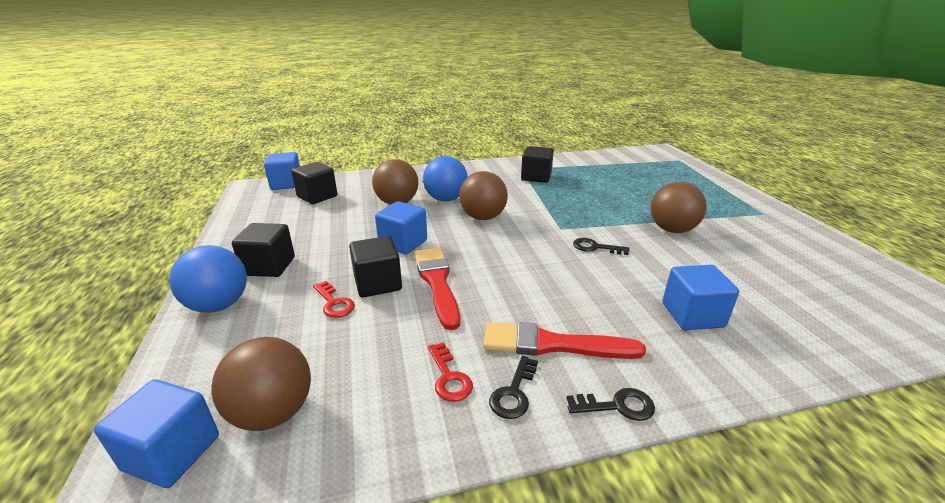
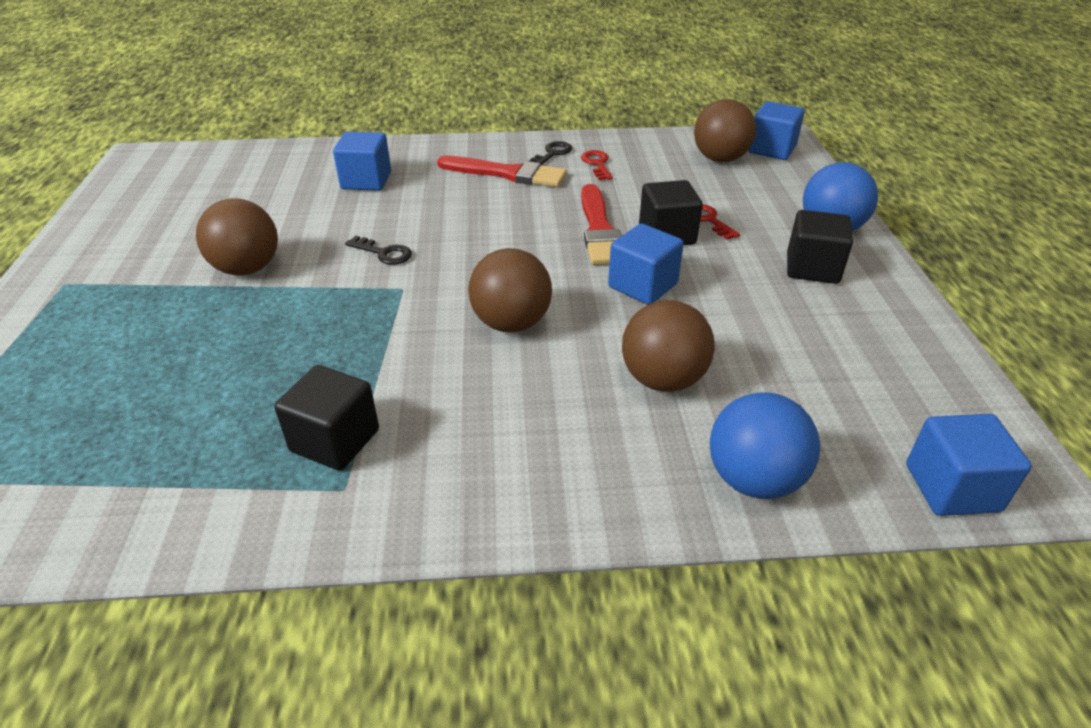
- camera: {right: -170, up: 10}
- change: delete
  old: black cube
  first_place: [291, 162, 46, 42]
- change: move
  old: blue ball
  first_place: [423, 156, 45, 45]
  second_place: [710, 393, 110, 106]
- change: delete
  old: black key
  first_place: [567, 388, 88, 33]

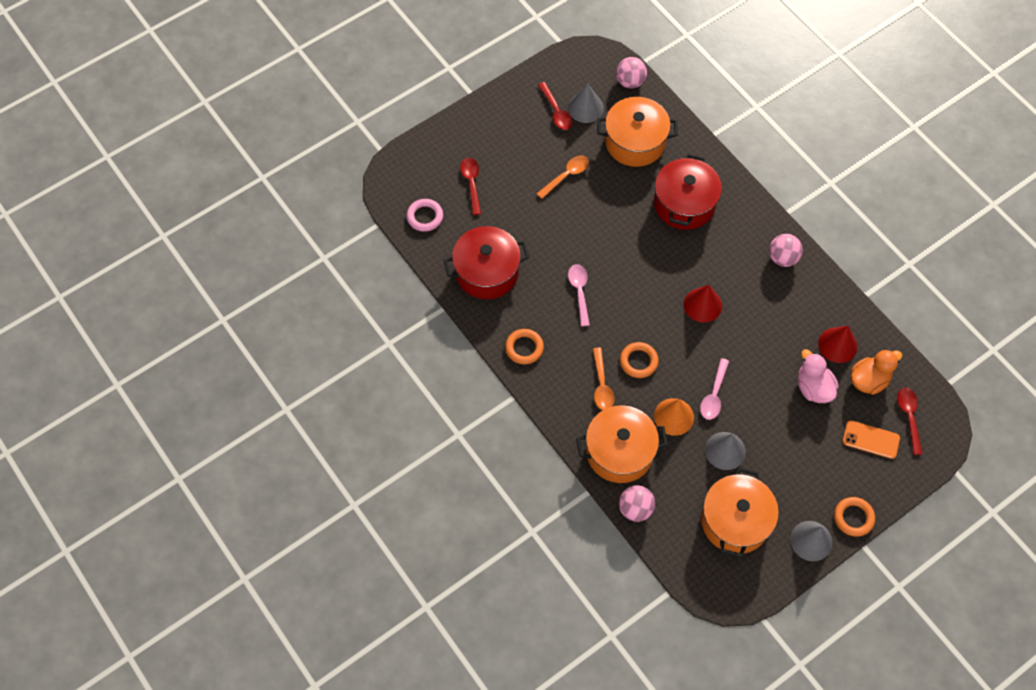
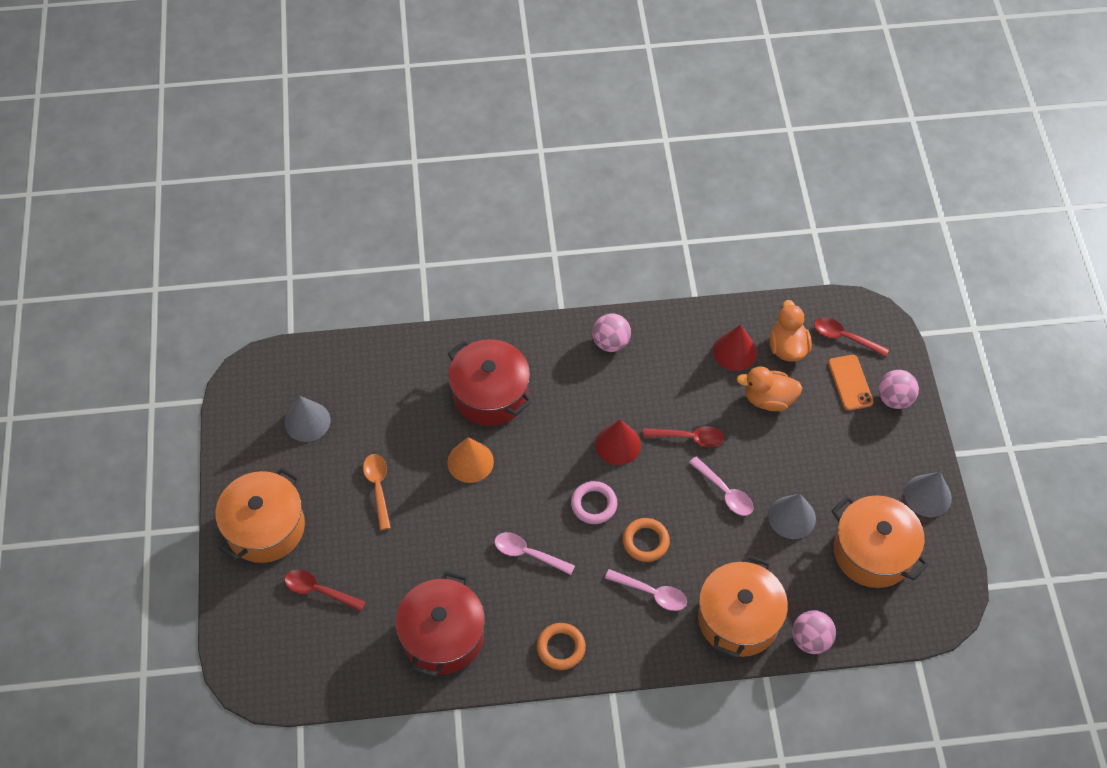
- camera: {right: -60, up: -5}
- change: move
  old: pink ring
  first_place: [406, 199, 37, 33]
  second_place: [571, 481, 46, 43]
- change: move
  old: red spoon
  first_place: [538, 82, 35, 48]
  second_place: [643, 426, 81, 21]
- change: recolor
  old: orange spoon
  new: pink spoon
  first_place: [593, 348, 21, 62]
  second_place: [605, 569, 82, 42]
- change: move
  old: orange pot
  first_place: [597, 97, 81, 70]
  second_place: [215, 467, 90, 96]
- change: move
  old: pink ball
  first_place: [616, 57, 31, 32]
  second_place: [878, 370, 41, 39]
- change: move
  old: orange cone
  first_place: [654, 398, 40, 38]
  second_place: [447, 437, 47, 46]
- change: recolor
  old: pink duck
  new: orange duck
  first_place: [798, 349, 40, 54]
  second_place: [737, 366, 65, 45]
- change: delete
  old: orange ring
  first_place: [834, 497, 41, 40]
- change: rotate
  old: orange phone
  first_place: [842, 420, 58, 39]
  second_place: [828, 355, 45, 56]
  degrees: -60

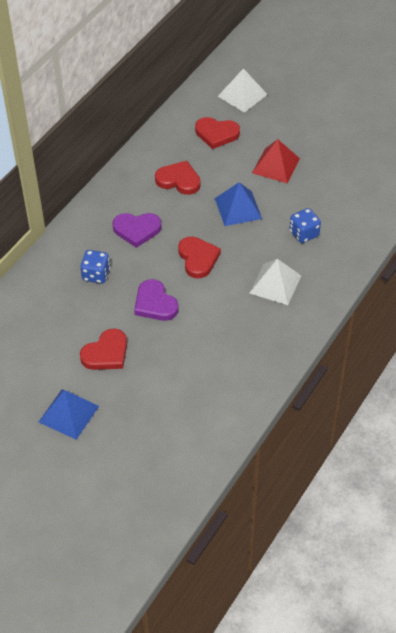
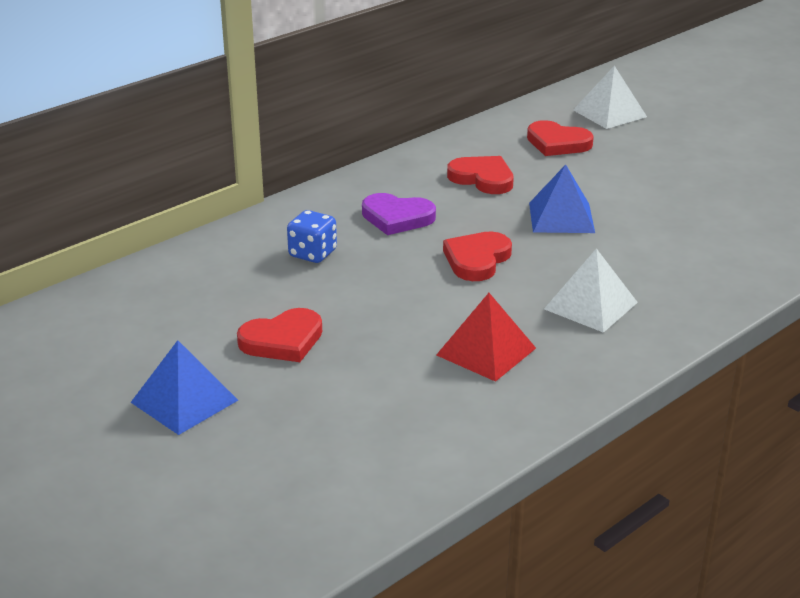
- camera: {right: 15, up: -20}
- change: delete
  old: purple heart
  first_place: [134, 279, 45, 42]
- change: rotate
  old: red heart
  first_place: [178, 236, 43, 42]
  second_place: [443, 231, 69, 50]
  degrees: -150
- change: move
  old: red pyramid
  first_place: [252, 139, 48, 44]
  second_place: [436, 293, 100, 89]
- change: delete
  old: blue dice
  first_place: [289, 208, 32, 35]

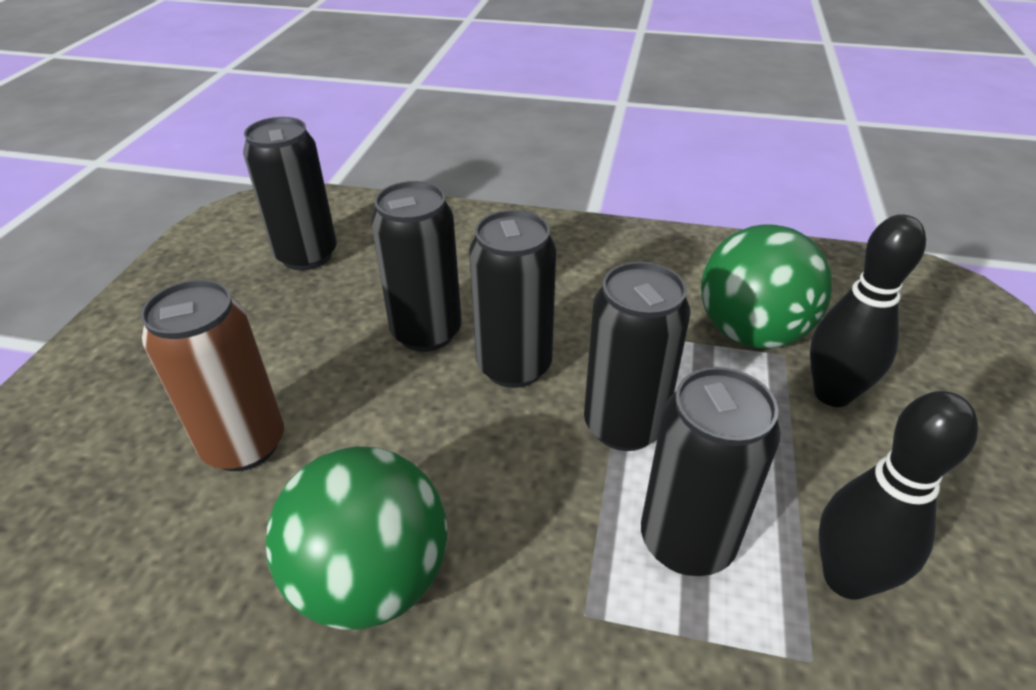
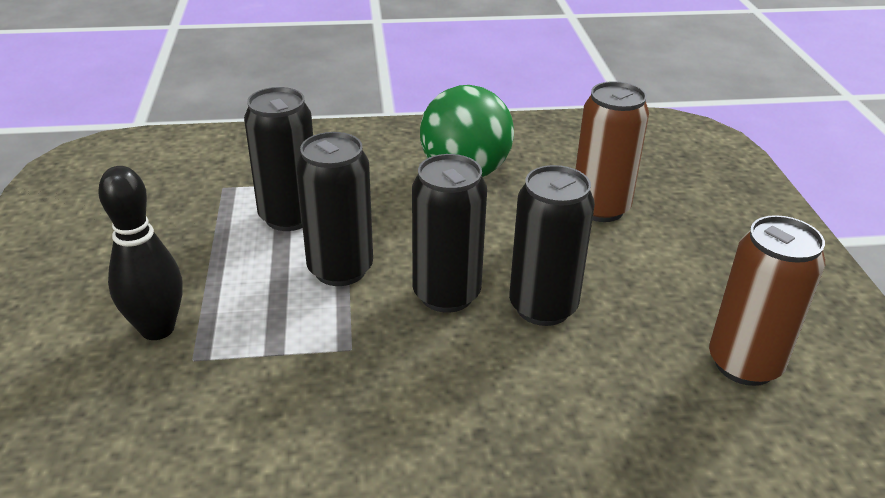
- camera: {right: 160, up: -5}
- change: recolor
  old: black can
  new: brown can
  first_place: [243, 117, 94, 153]
  second_place: [709, 215, 116, 171]
- change: delete
  old: green ball
  first_place: [701, 224, 131, 125]
- change: delete
  old: black bowling pin
  first_place: [819, 391, 159, 209]

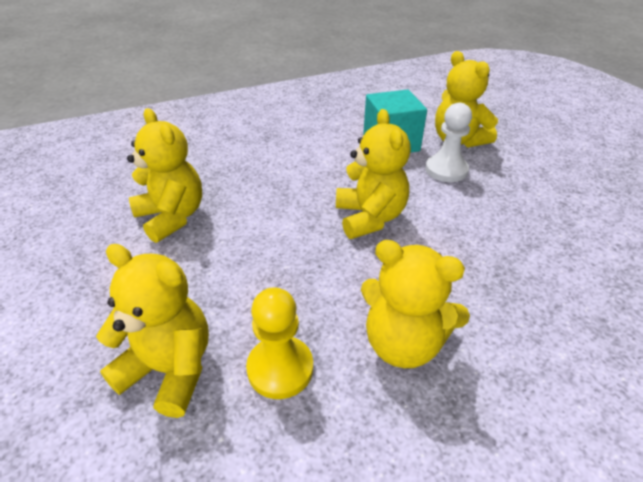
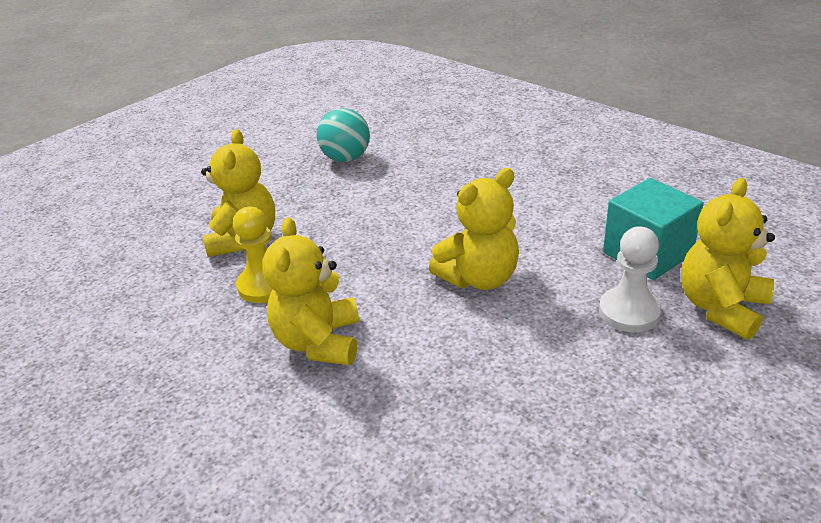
- camera: {right: 70, up: -5}
- change: delete
  old: yellow teddy bear
  first_place: [127, 108, 75, 135]
- change: insert
  new: turquoise ball
  second_place: [317, 108, 53, 54]

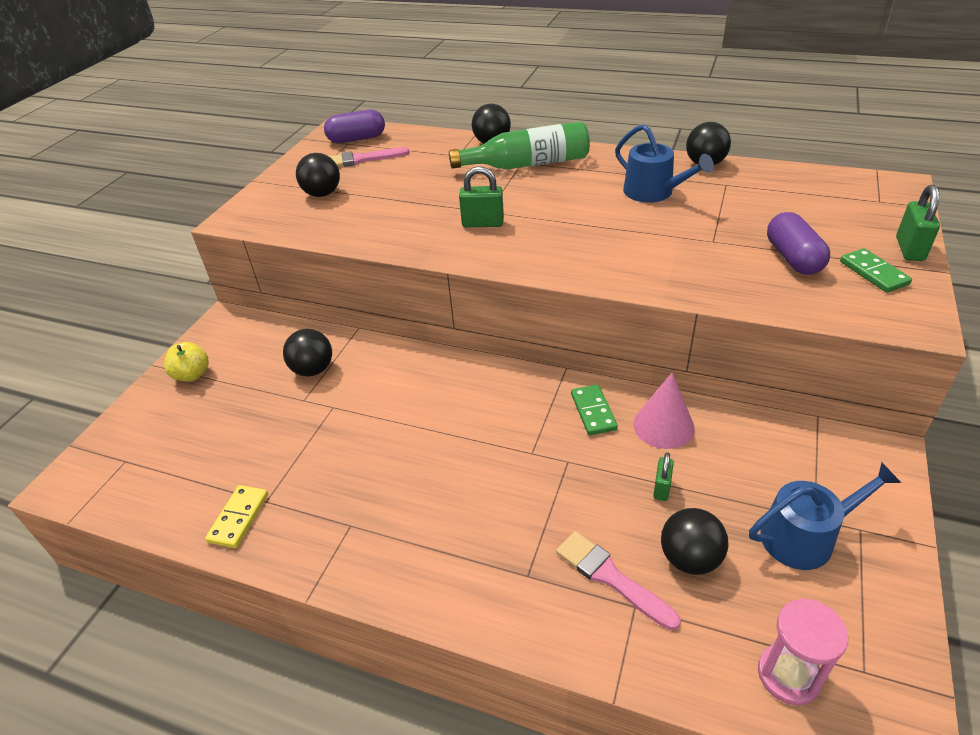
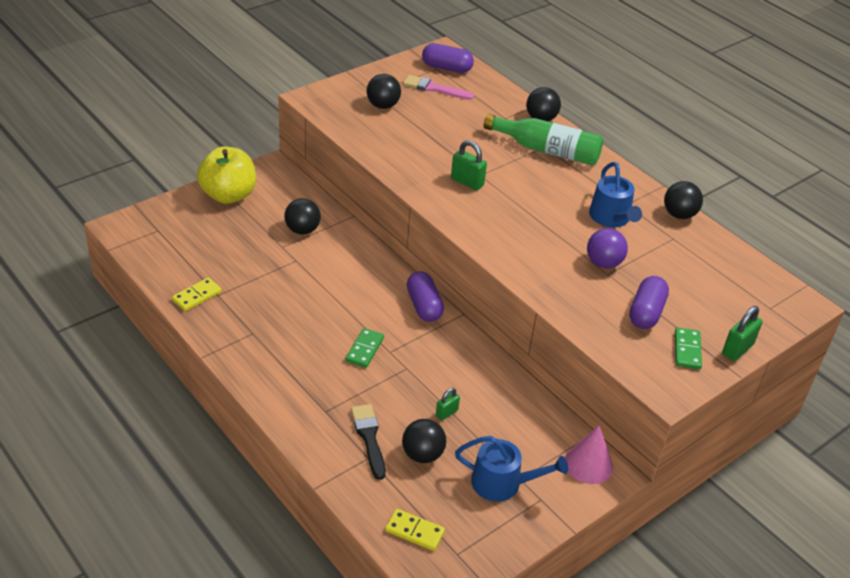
- camera: {right: 25, up: 0}
- change: resize
  old: yellow apple
  first_place: [164, 342, 45, 40]
  second_place: [197, 147, 59, 57]
  factor: 1.89
- change: recolor
  old: pink brush
  new: black brush
  first_place: [556, 531, 125, 99]
  second_place: [351, 404, 35, 76]
- change: move
  old: green domino
  first_place: [571, 385, 47, 50]
  second_place: [346, 328, 38, 40]
- change: move
  old: pink cone
  first_place: [633, 373, 62, 76]
  second_place: [565, 426, 48, 58]
- change: replace
  old: pink hourglass
  new: yellow domino
  first_place: [758, 599, 90, 106]
  second_place: [385, 509, 60, 42]
- change: insert
  new: purple capsule
  second_place: [407, 271, 37, 51]
- change: insert
  new: purple ball
  second_place: [587, 228, 41, 40]

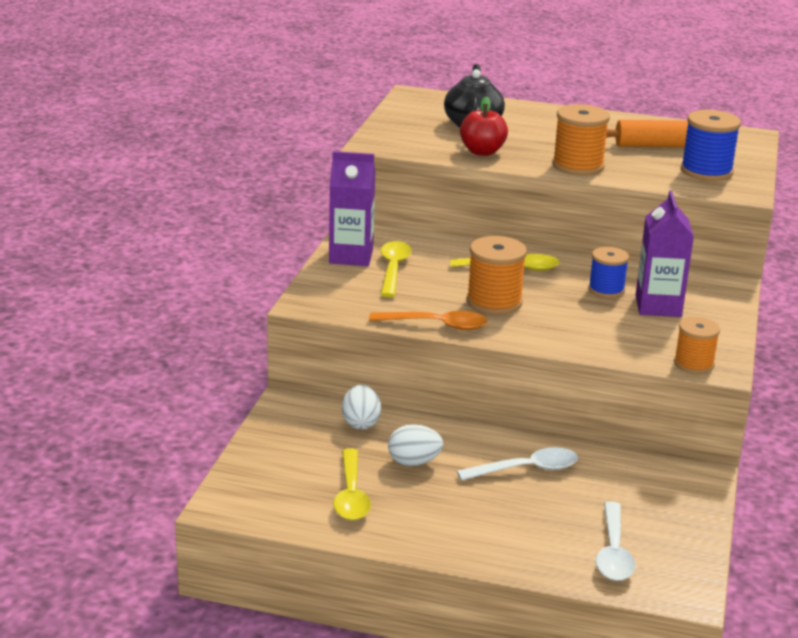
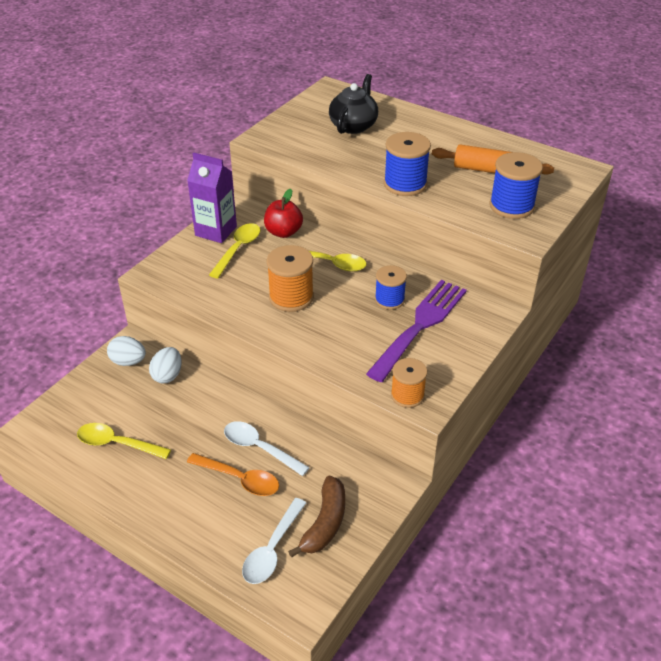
- camera: {right: 20, up: 15}
- change: rotate
  old: yellow spoon
  first_place: [333, 448, 38, 73]
  second_place: [77, 423, 94, 36]
  degrees: 90
- change: move
  old: orange spoon
  first_place: [369, 311, 119, 19]
  second_place: [187, 453, 92, 43]
- change: move
  old: white egg
  first_place: [388, 424, 55, 42]
  second_place: [107, 336, 39, 30]
- change: rotate
  old: white spoon
  first_place: [457, 447, 121, 34]
  second_place: [224, 421, 86, 55]
  degrees: -150
- change: move
  old: red apple
  first_place: [460, 96, 48, 60]
  second_place: [264, 189, 39, 49]
- change: recolor
  old: orange spool
  new: blue spool
  first_place: [552, 104, 58, 72]
  second_place: [384, 132, 47, 64]
- change: replace
  old: purple carton
  new: purple fork
  first_place: [636, 190, 58, 127]
  second_place: [366, 280, 101, 102]
- change: insert
  new: brown banana
  second_place: [288, 476, 57, 82]

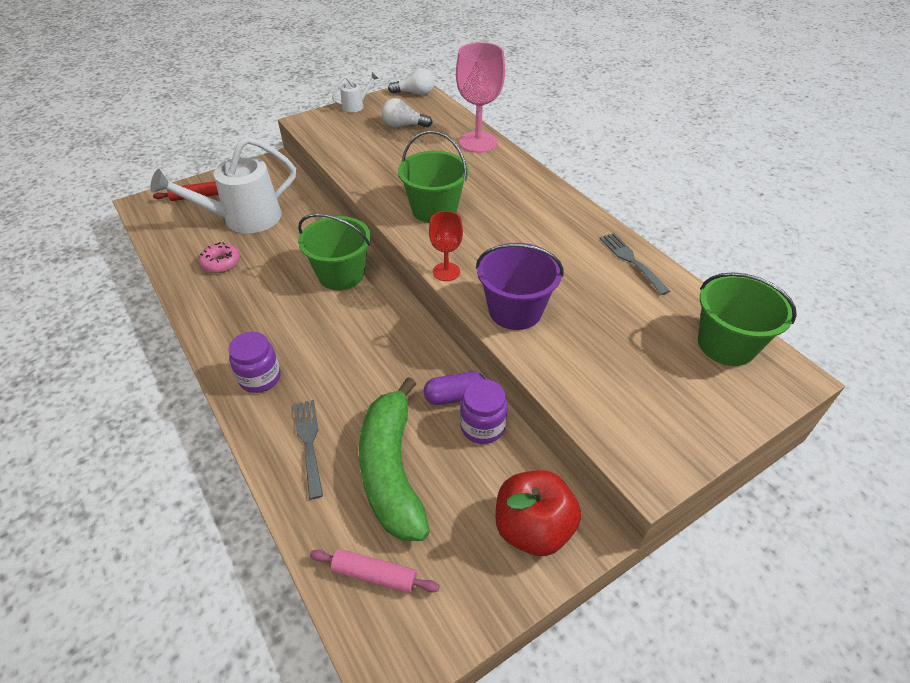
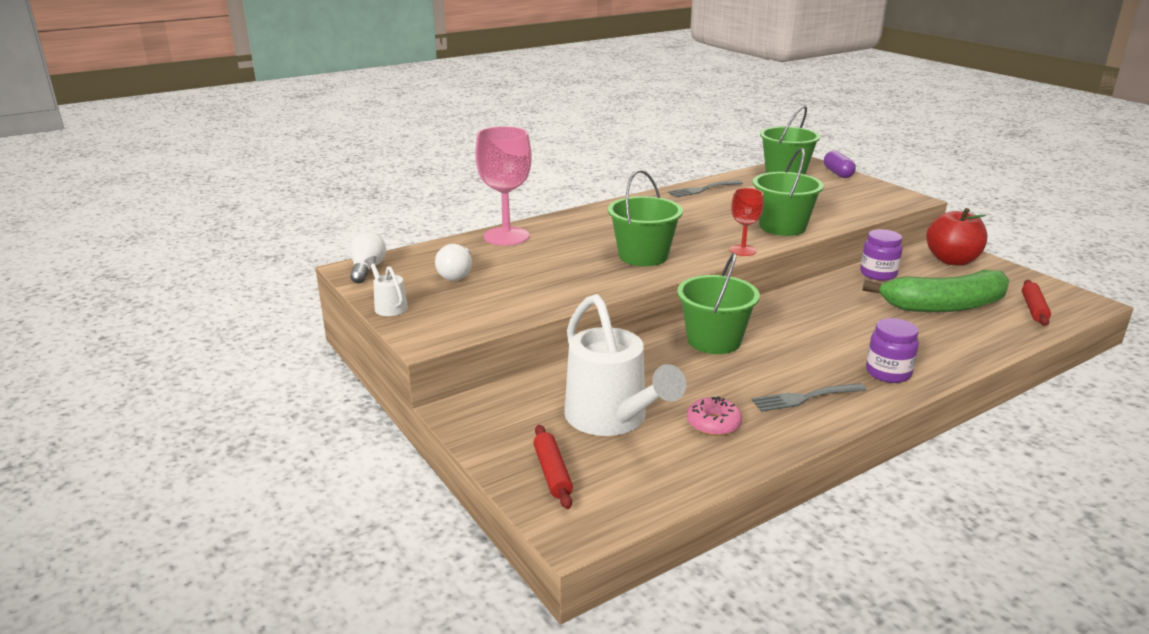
- camera: {right: -90, up: -20}
- change: move
  old: grey fork
  first_place: [294, 400, 29, 100]
  second_place: [752, 383, 115, 29]
- change: recolor
  old: pink rolling pin
  new: red rolling pin
  first_place: [310, 549, 130, 44]
  second_place: [1022, 280, 29, 46]
- change: move
  old: purple capsule
  first_place: [424, 372, 61, 33]
  second_place: [824, 151, 32, 27]
- change: recolor
  old: purple bucket
  new: green bucket
  first_place: [476, 243, 88, 87]
  second_place: [753, 148, 71, 88]

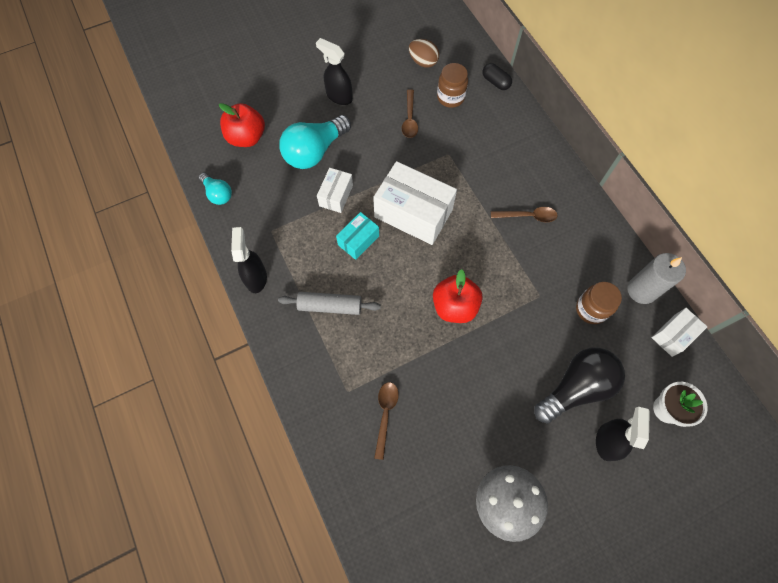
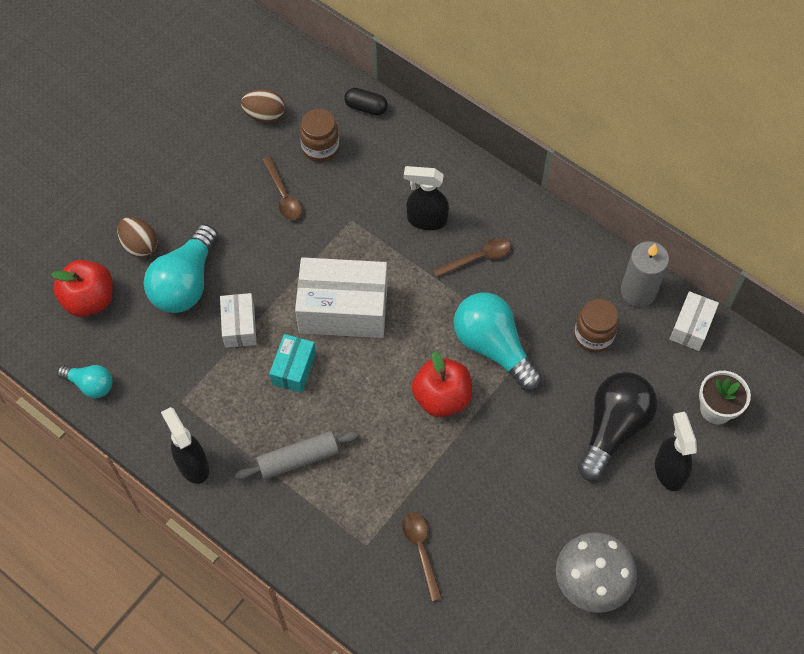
- camera: {right: -25, up: -5}
- change: move
  old: black spray bottle
  first_place: [316, 38, 37, 67]
  second_place: [404, 166, 45, 64]
- change: insert
  new: brown egg
  second_place: [117, 217, 41, 41]
- change: insert
  new: turquoise light bulb
  second_place: [454, 293, 88, 98]

